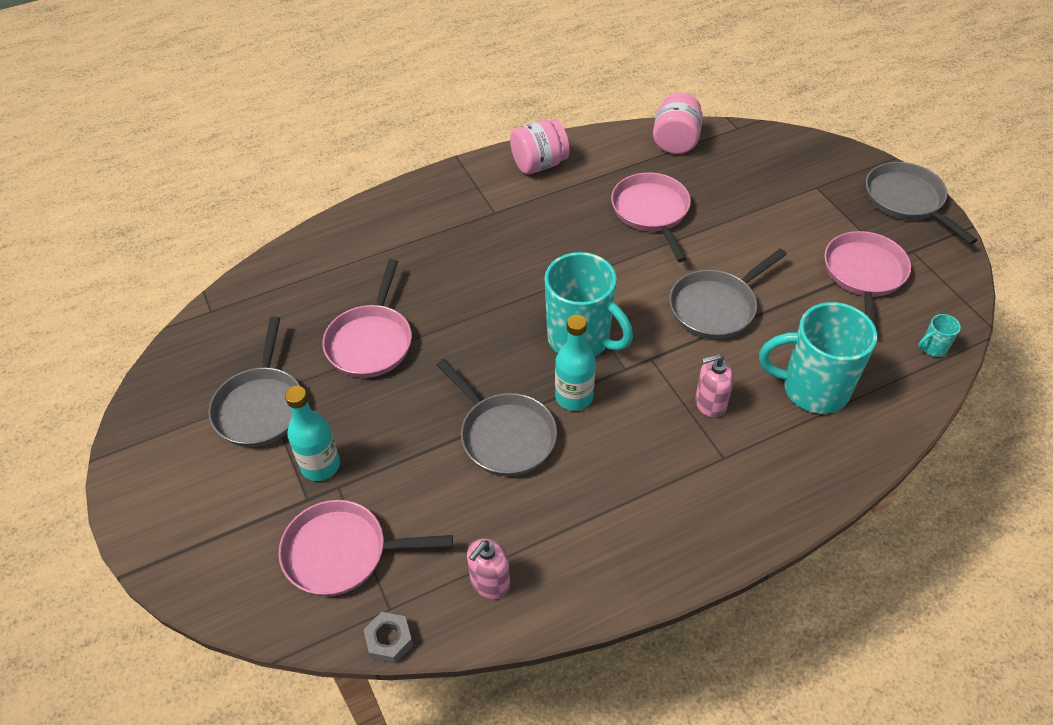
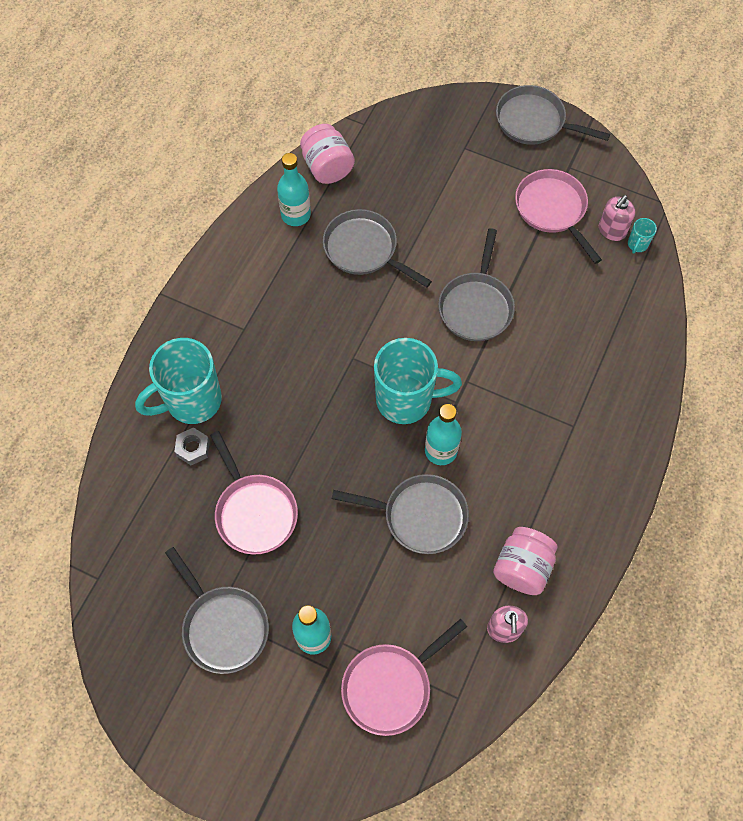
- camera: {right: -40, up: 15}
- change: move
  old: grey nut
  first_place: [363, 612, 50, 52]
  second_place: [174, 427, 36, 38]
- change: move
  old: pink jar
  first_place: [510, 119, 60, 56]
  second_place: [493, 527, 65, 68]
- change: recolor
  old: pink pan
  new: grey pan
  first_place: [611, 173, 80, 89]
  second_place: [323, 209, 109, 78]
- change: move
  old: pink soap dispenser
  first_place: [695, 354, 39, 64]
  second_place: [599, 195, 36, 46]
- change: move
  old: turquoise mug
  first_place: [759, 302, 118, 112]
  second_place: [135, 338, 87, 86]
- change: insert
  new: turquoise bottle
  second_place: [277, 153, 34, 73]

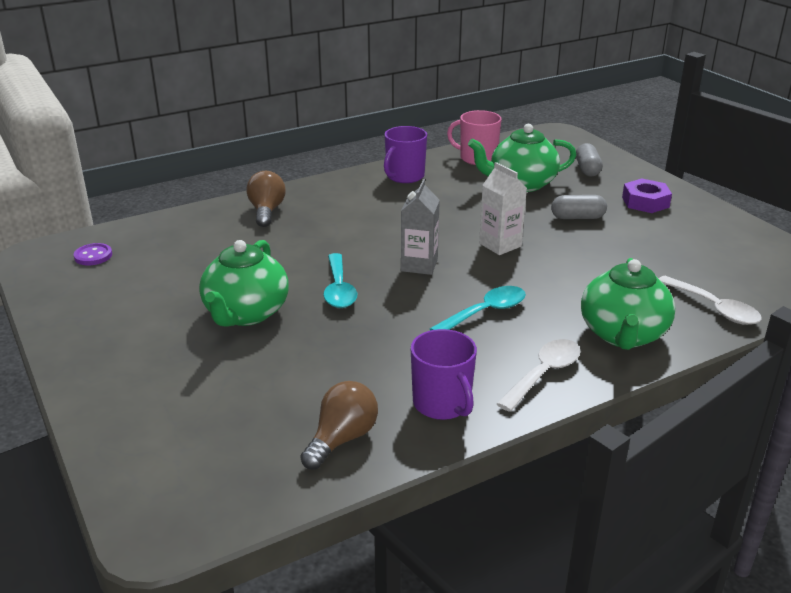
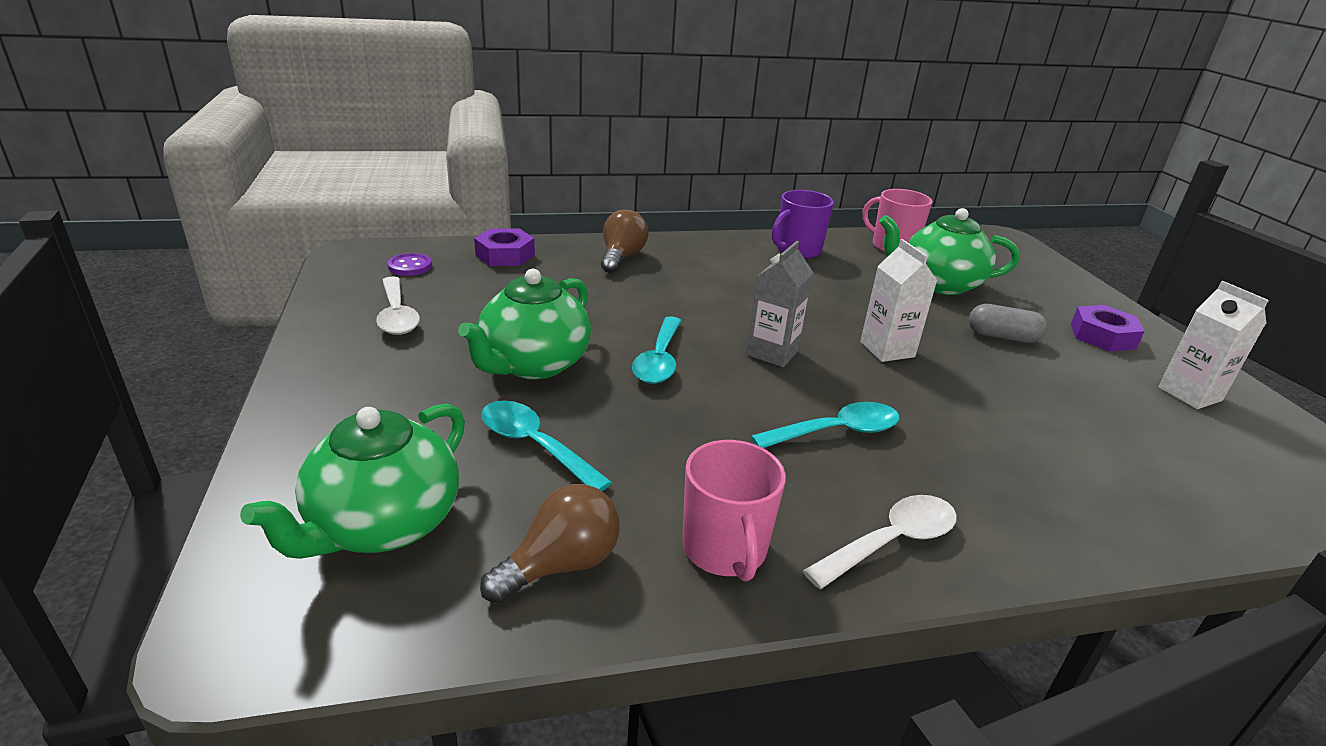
- camera: {right: 15, up: 0}
- change: recolor
  old: purple mug
  new: pink mug
  first_place: [411, 329, 66, 91]
  second_place: [682, 440, 104, 141]
- change: delete
  old: grey capsule
  first_place: [576, 143, 27, 34]
- change: move
  old: green teapot
  first_place: [581, 258, 94, 92]
  second_place: [240, 404, 225, 155]
- change: move
  old: white spoon
  first_place: [659, 276, 103, 49]
  second_place: [376, 276, 44, 59]
- change: insert
  new: purple nut
  second_place: [474, 228, 61, 38]
- change: insert
  new: turquoise spoon
  second_place: [481, 400, 131, 91]
- change: insert
  new: white carton
  second_place: [1158, 281, 111, 128]

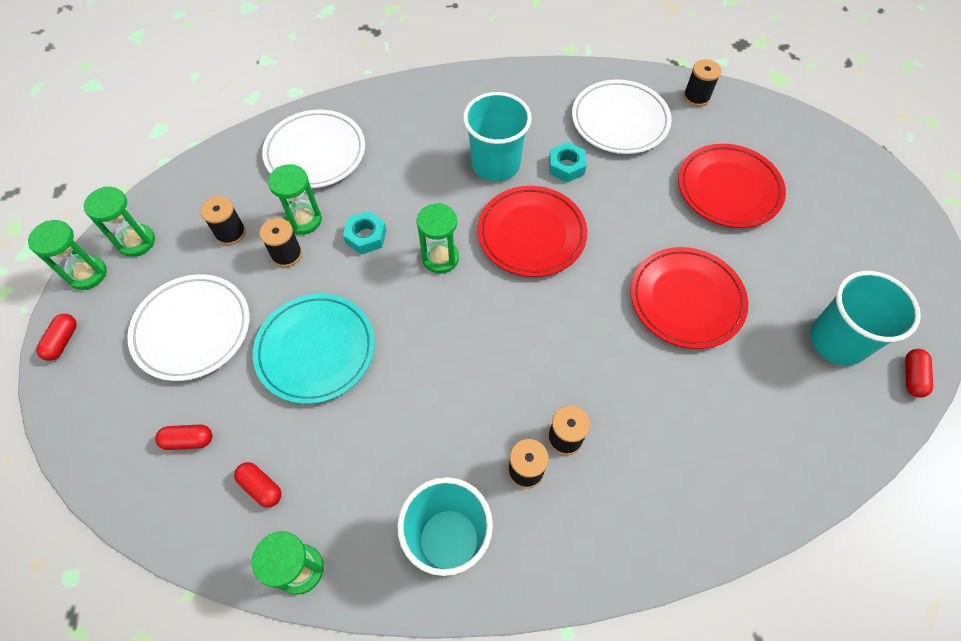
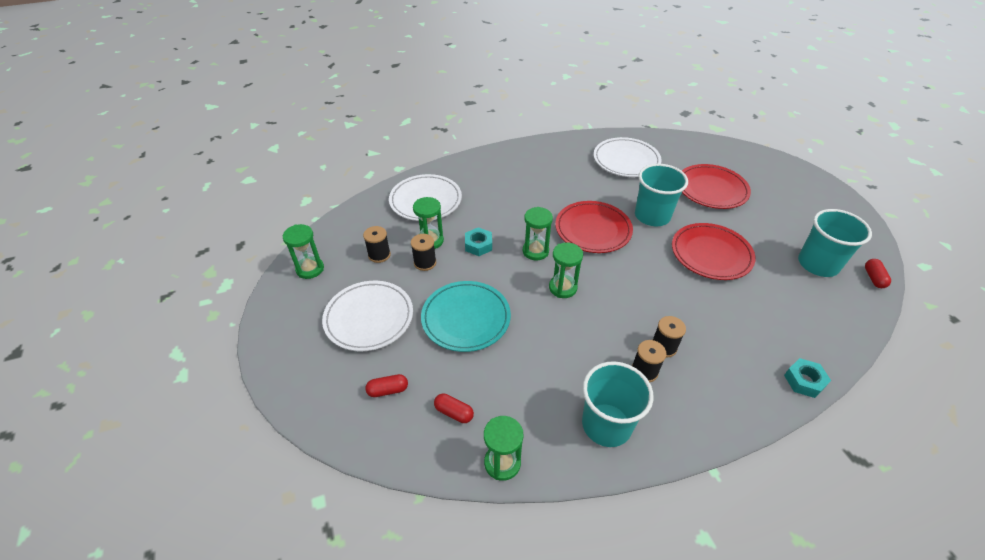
- camera: {right: -10, up: -15}
- change: move
  old: green hourglass
  first_place: [28, 220, 79, 70]
  second_place: [549, 243, 34, 55]
- change: delete
  old: red capsule
  first_place: [36, 314, 41, 47]
- change: move
  old: turquoise cup
  first_place: [463, 92, 69, 89]
  second_place: [635, 164, 53, 62]
- change: move
  old: turquoise nut
  first_place: [549, 142, 37, 40]
  second_place: [784, 358, 47, 40]
- change: delete
  old: black spool
  first_place: [684, 59, 37, 48]

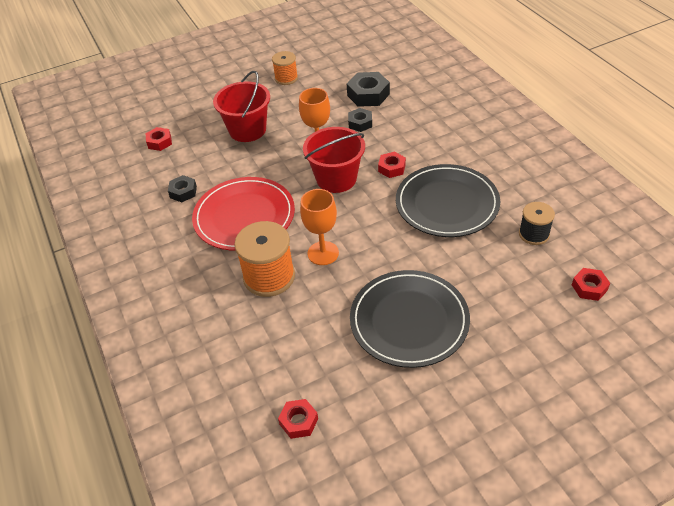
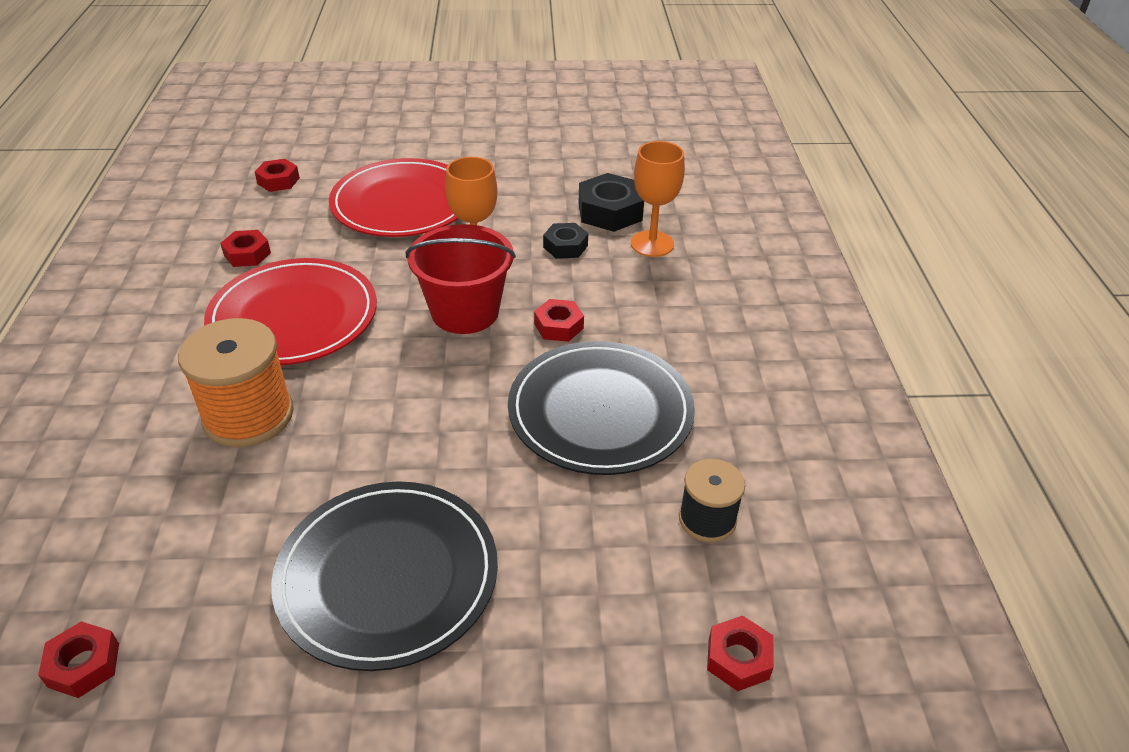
- camera: {right: 20, up: -5}
- change: recolor
  old: black nut
  new: red nut
  first_place: [168, 175, 29, 27]
  second_place: [220, 230, 51, 37]
- change: replace
  old: red bucket
  new: red plate
  first_place: [213, 71, 57, 71]
  second_place: [329, 158, 129, 79]
- change: delete
  old: orange spool
  first_place: [272, 51, 26, 34]
- change: move
  old: orange goblet
  first_place: [300, 189, 39, 76]
  second_place: [631, 141, 54, 116]

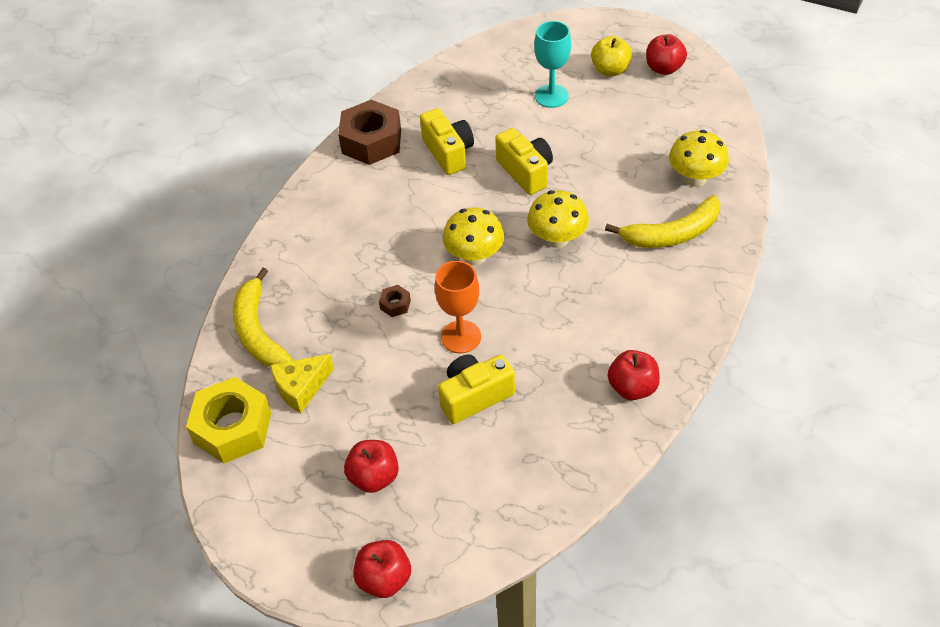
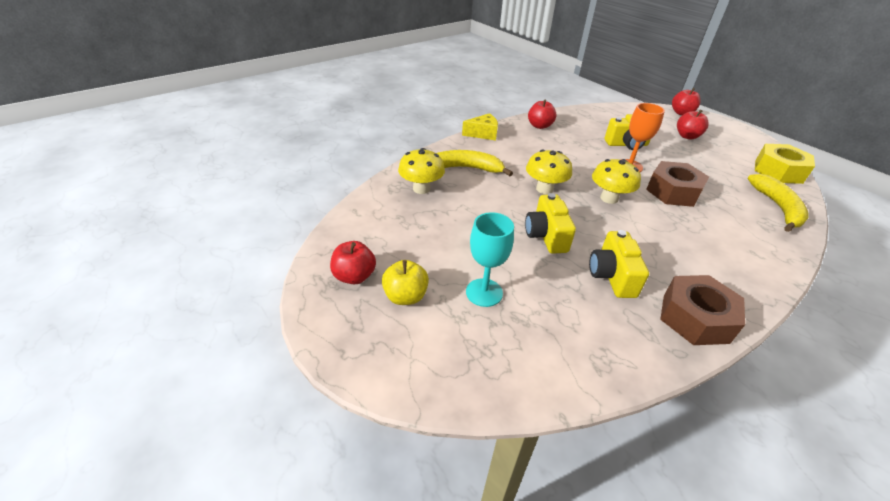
- camera: {right: -160, up: -10}
- change: move
  old: yellow cheese
  first_place: [270, 354, 64, 59]
  second_place: [462, 113, 36, 27]
- change: resize
  old: brown nut
  first_place: [379, 285, 32, 32]
  second_place: [646, 161, 63, 46]
  factor: 2.35

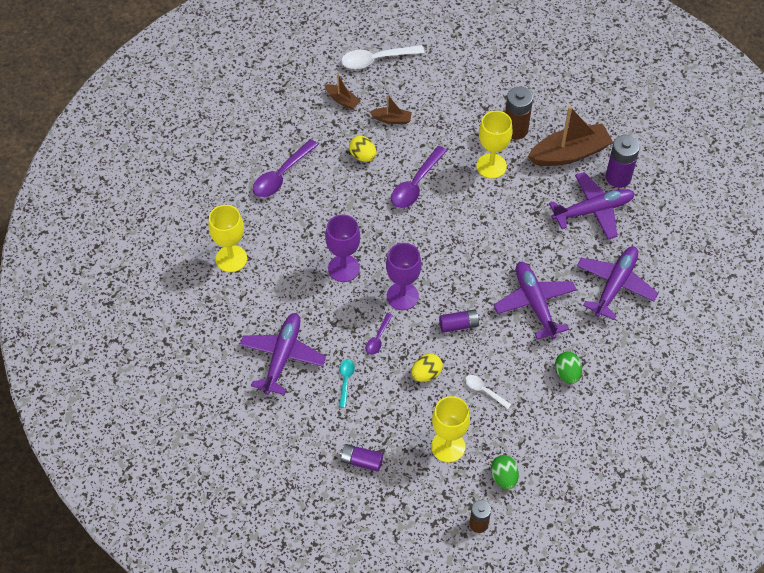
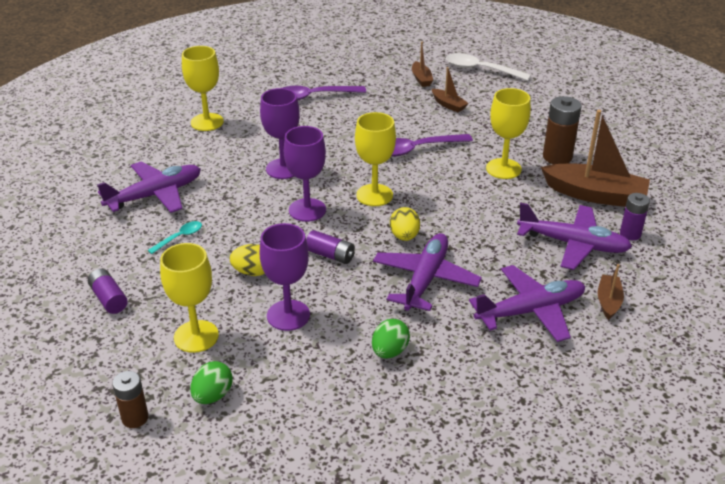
- camera: {right: 40, up: -20}
- change: move
  old: yellow egg
  first_place: [349, 136, 27, 26]
  second_place: [390, 207, 30, 34]
- change: delete
  old: purple spoon
  first_place: [366, 313, 27, 42]
- change: replace
  old: white spoon
  new: purple goblet
  first_place: [465, 375, 47, 34]
  second_place: [260, 223, 50, 108]
- change: resize
  old: purple battery
  first_place: [606, 135, 34, 53]
  second_place: [620, 193, 30, 48]
  factor: 0.64
- change: insert
  new: yellow goblet
  second_place: [355, 112, 41, 94]
- change: insert
  new: brown boat
  second_place: [598, 264, 26, 56]

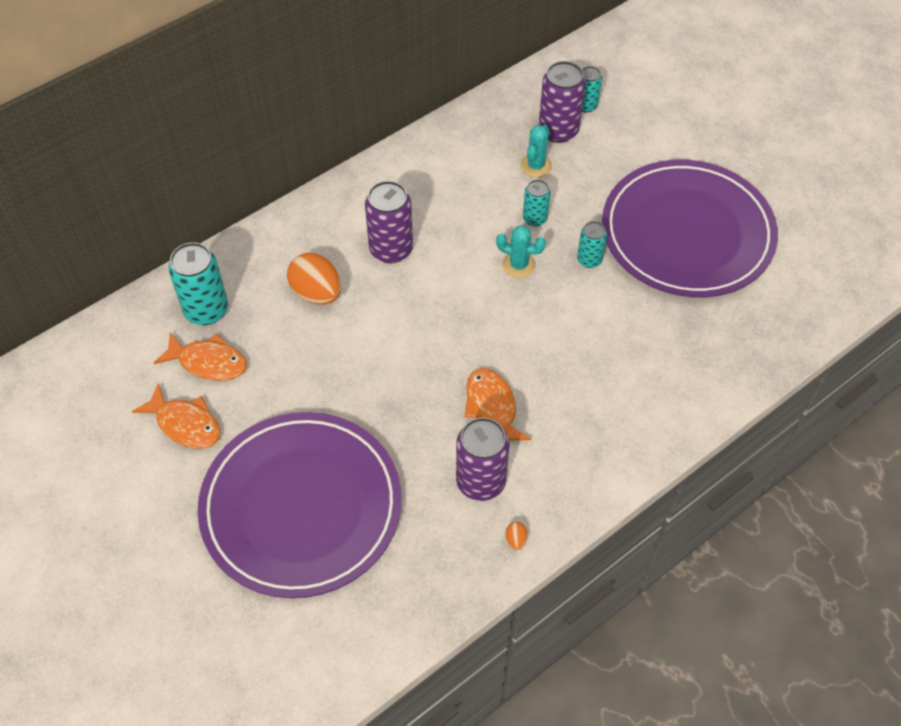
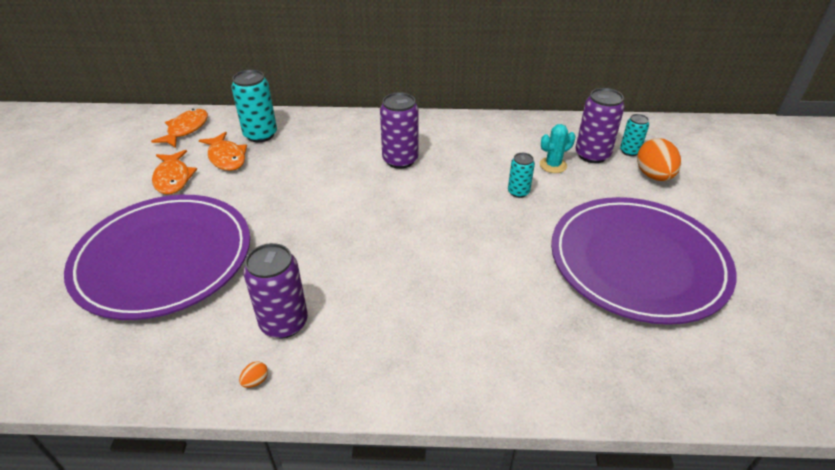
- camera: {right: 40, up: -15}
- change: move
  old: orange egg
  first_place: [287, 253, 54, 52]
  second_place: [637, 138, 44, 43]
- change: move
  old: orange fish
  first_place: [464, 368, 67, 72]
  second_place: [151, 109, 57, 39]
- change: delete
  old: turquoise cactus
  first_place: [496, 225, 50, 53]
- change: delete
  old: turquoise can
  first_place: [577, 221, 30, 47]

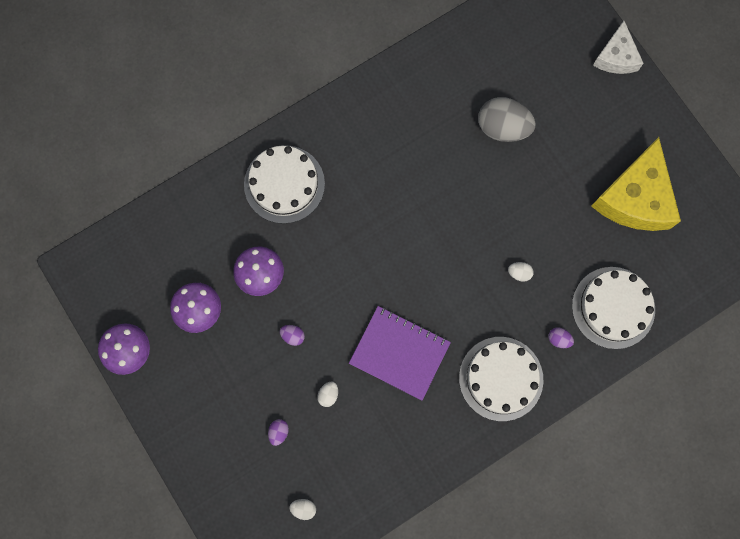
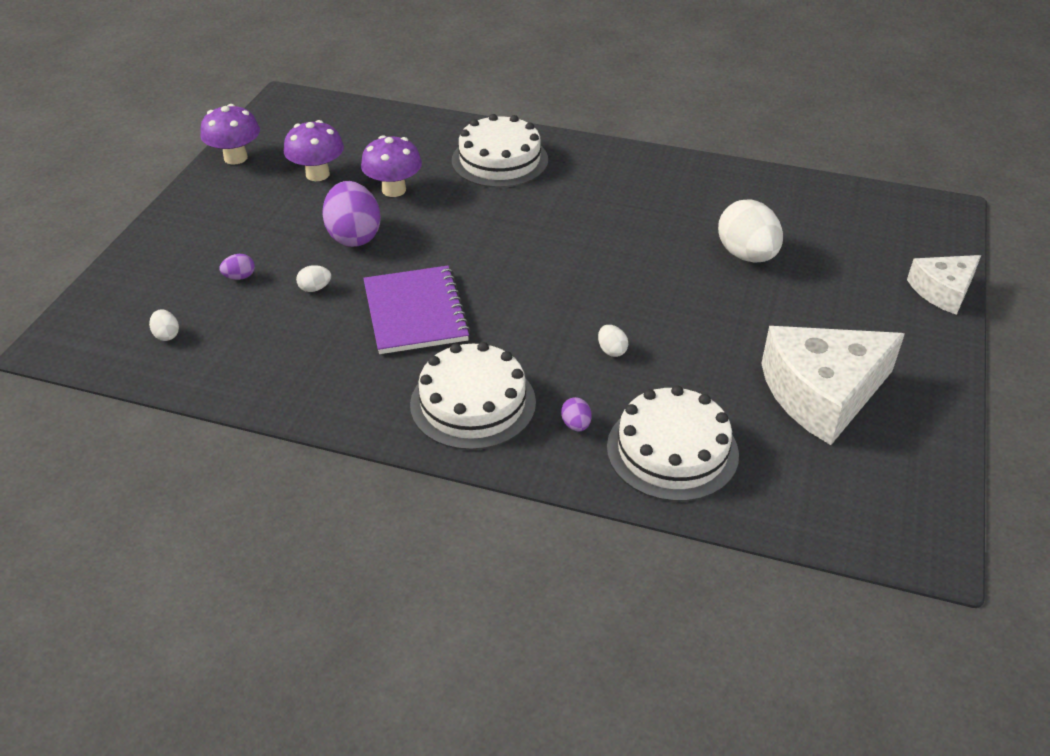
- camera: {right: 50, up: -35}
- change: resize
  old: purple egg
  first_place: [280, 325, 25, 21]
  second_place: [322, 181, 59, 66]
  factor: 2.29
- change: recolor
  old: grey egg
  new: white egg
  first_place: [478, 97, 58, 45]
  second_place: [718, 199, 65, 64]
- change: recolor
  old: yellow cheese
  new: white cheese
  first_place: [591, 137, 90, 94]
  second_place: [761, 326, 144, 119]

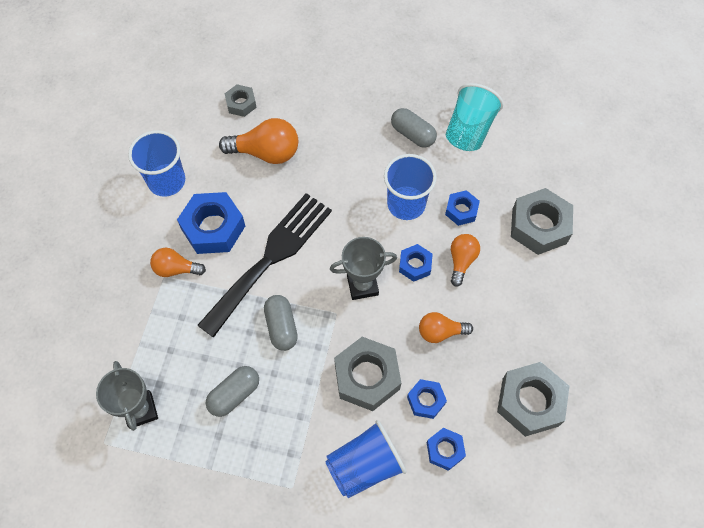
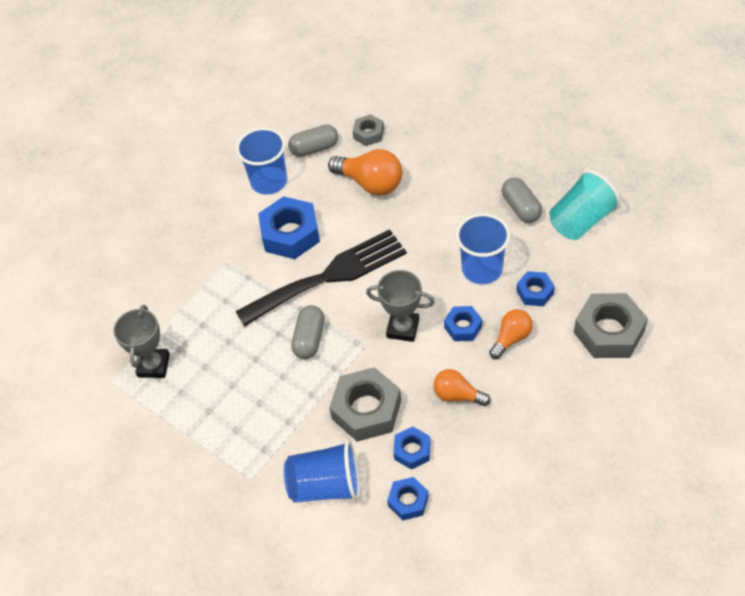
- camera: {right: 30, up: -10}
- change: delete
  old: orange light bulb
  first_place: [150, 248, 56, 29]
- change: move
  old: grey capsule
  first_place: [206, 366, 53, 51]
  second_place: [288, 125, 50, 32]
- change: delete
  old: grey nut
  first_place: [497, 362, 72, 75]

